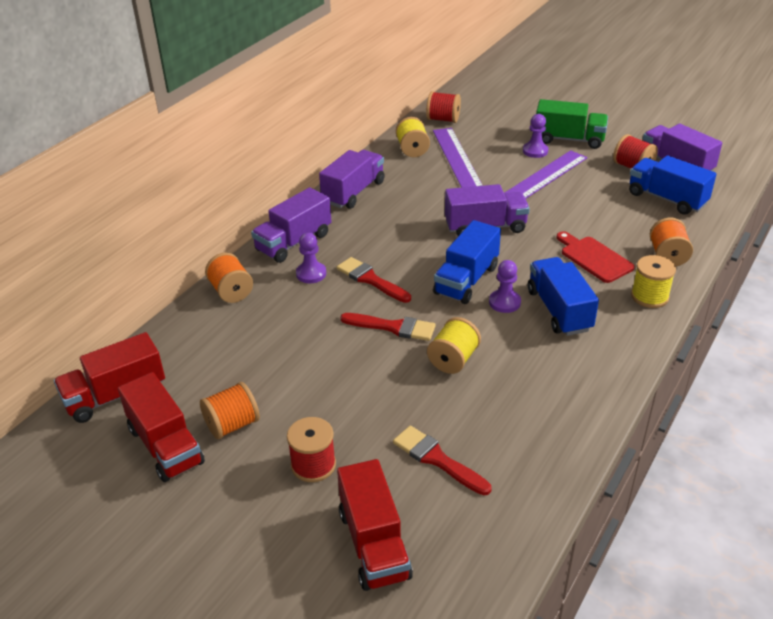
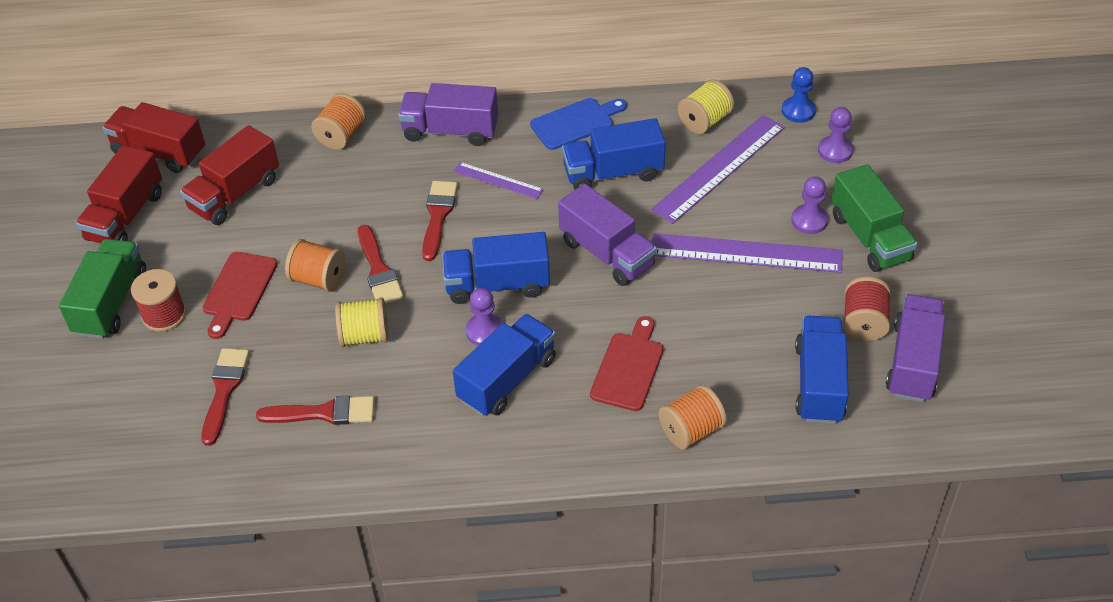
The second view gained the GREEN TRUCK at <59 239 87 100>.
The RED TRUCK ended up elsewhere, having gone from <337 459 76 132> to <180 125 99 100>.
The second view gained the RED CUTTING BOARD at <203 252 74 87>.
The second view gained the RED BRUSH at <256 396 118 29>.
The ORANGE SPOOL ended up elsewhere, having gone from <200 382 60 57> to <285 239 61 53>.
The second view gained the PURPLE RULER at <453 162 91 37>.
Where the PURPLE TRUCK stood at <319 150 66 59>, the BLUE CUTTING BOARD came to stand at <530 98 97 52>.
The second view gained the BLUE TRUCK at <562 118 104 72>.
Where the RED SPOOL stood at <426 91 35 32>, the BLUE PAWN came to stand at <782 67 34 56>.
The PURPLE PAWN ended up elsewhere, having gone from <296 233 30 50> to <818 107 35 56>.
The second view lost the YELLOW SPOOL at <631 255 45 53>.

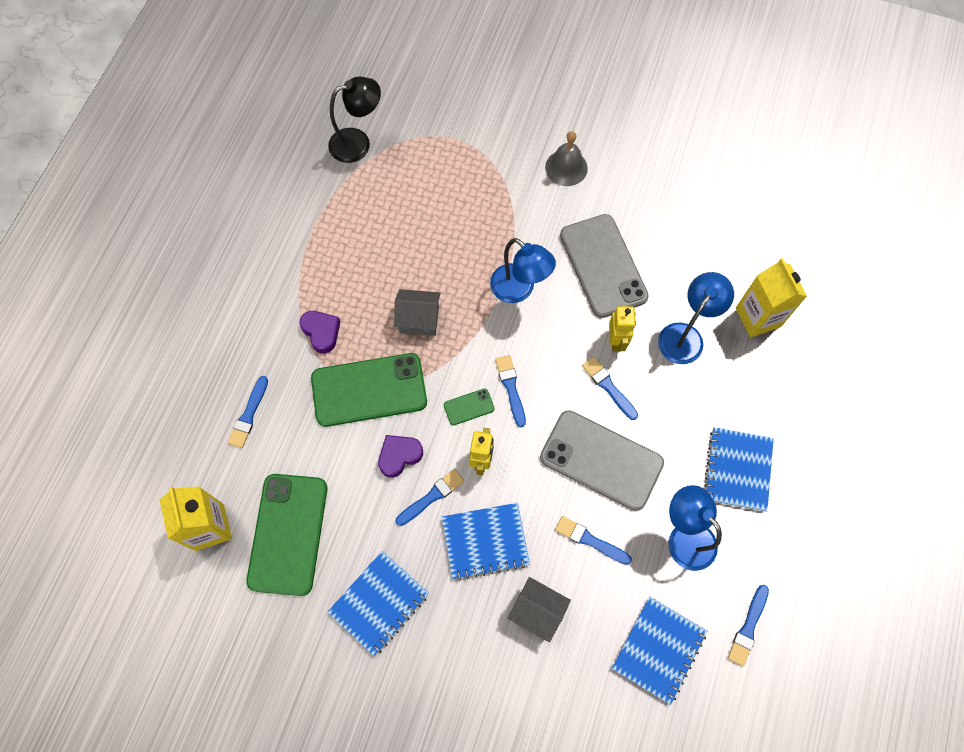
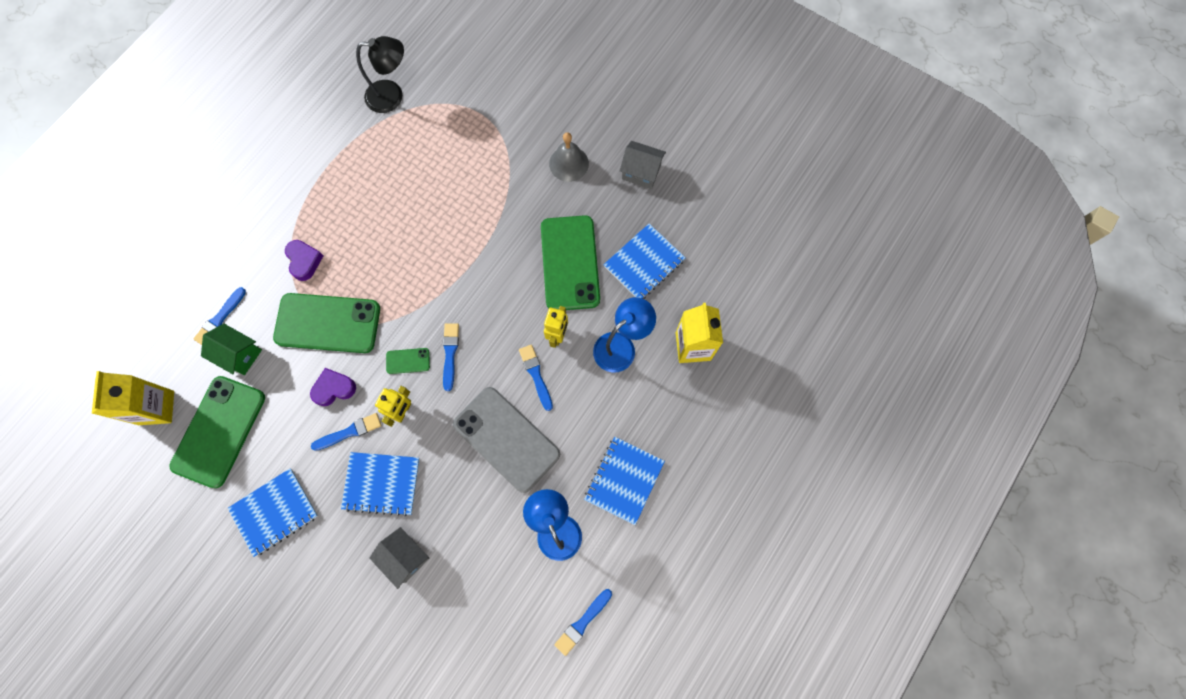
The second view gained the GREEN HOUSE at <201 324 61 51>.
What was the GREY PHONE at <560 214 89 104> turned into the GREEN PHONE at <541 215 59 95>.
The BLUE NOTEBOOK ended up elsewhere, having gone from <612 597 95 108> to <603 224 83 75>.
The GREY HOUSE ended up elsewhere, having gone from <394 289 47 47> to <620 141 46 48>.
The second view lost the BLUE LAMP at <490 238 66 65>.
The second view lost the BLUE BRUSH at <555 516 77 49>.

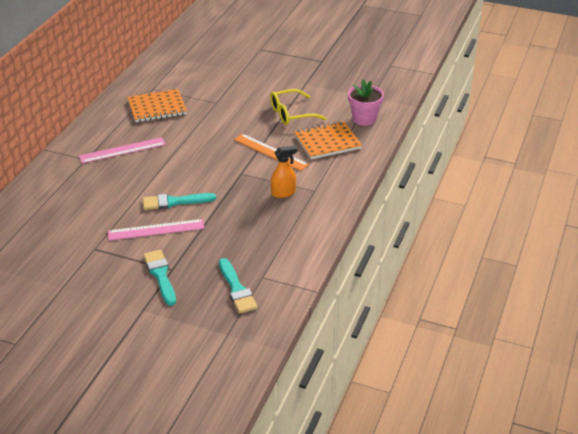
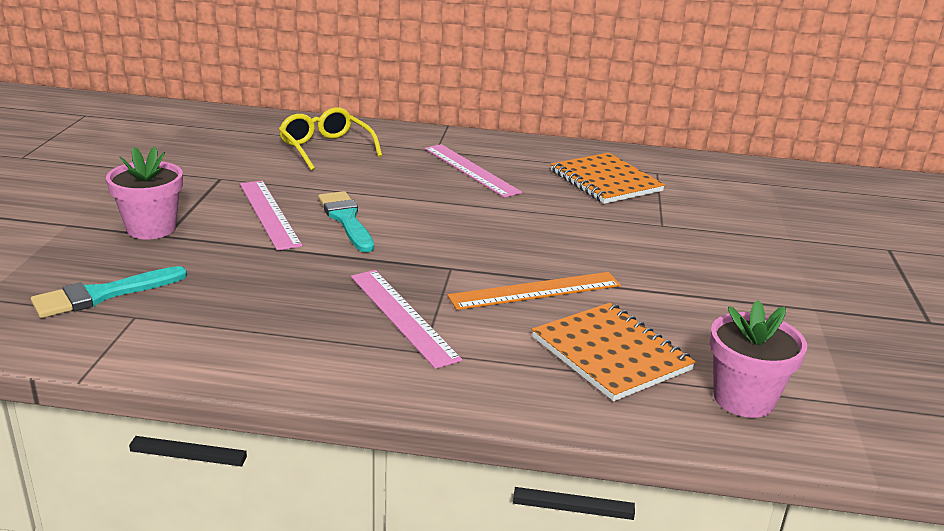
Where the TURQUOISE BRUSH stood at <143 250 33 56>, the PINK FLOWER POT came to stand at <106 147 77 92>.
The YELLOW GLASSES ended up elsewhere, having gone from <270 89 57 36> to <279 108 103 63>.
Where the ORANGE SPRAY BOTTLE stood at <271 146 26 52>, the PINK RULER came to stand at <351 270 111 99>.
The ORANGE RULER at <234 134 75 37> ended up facing another way, 45 degrees clockwise from before.

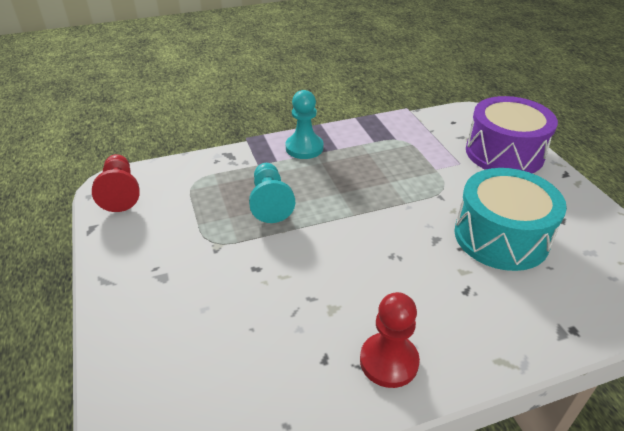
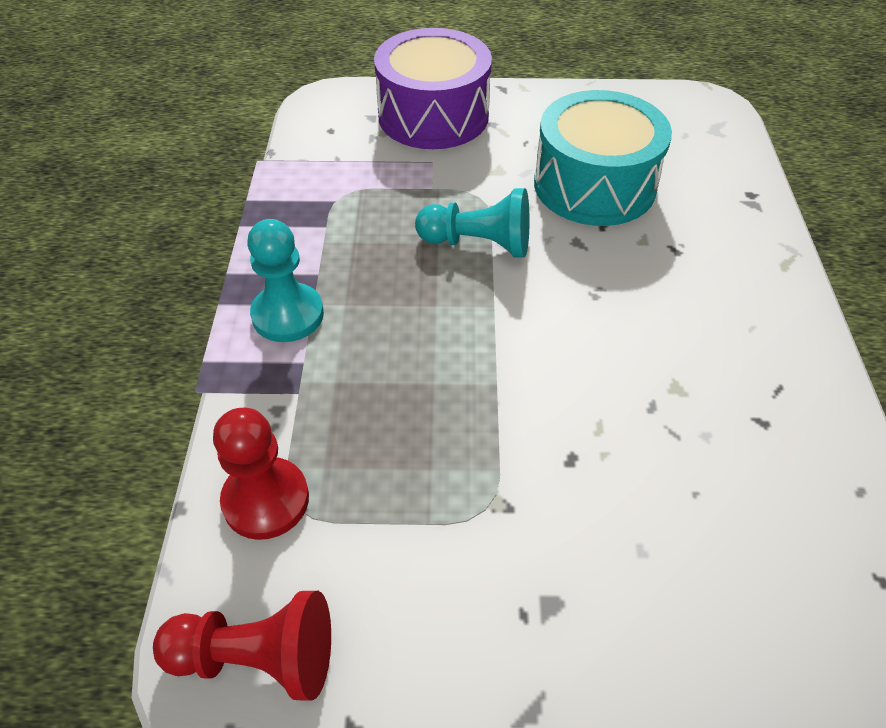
The RED PAWN ended up elsewhere, having gone from <360 292 60 96> to <213 408 96 132>.
The TURQUOISE PAWN ended up elsewhere, having gone from <249 163 46 60> to <415 188 115 70>.

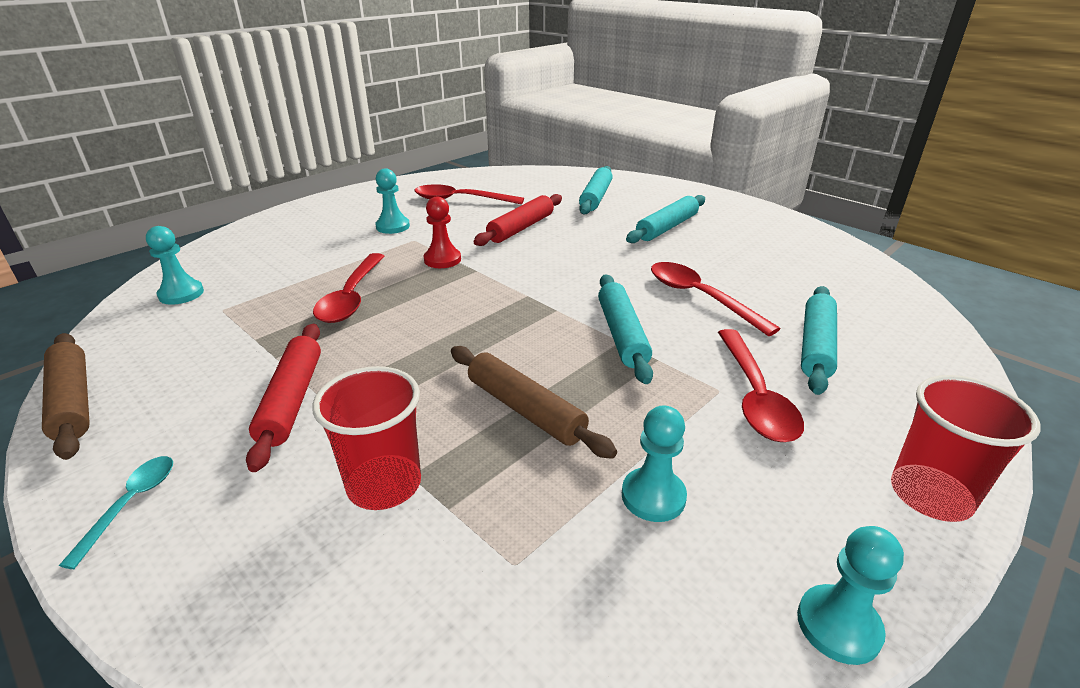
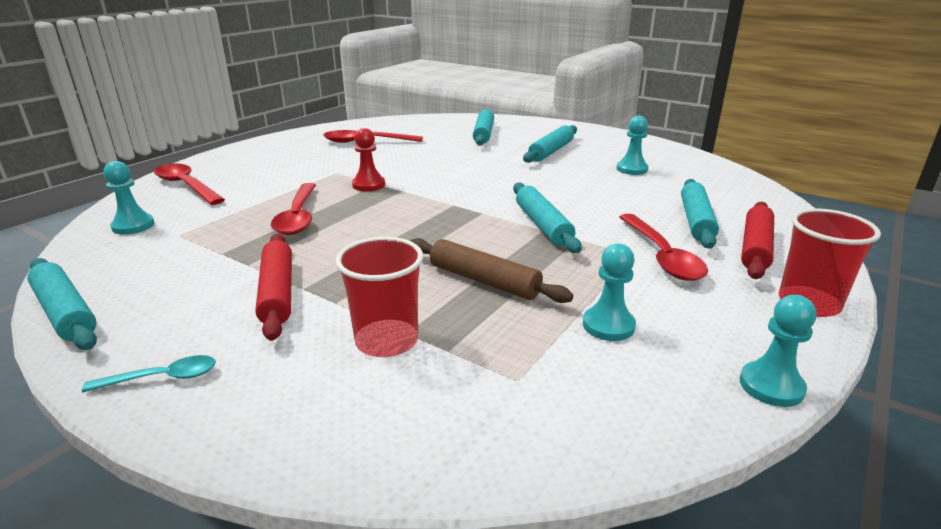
What was the BROWN ROLLING PIN at <42 333 48 127> turned into the TURQUOISE ROLLING PIN at <27 258 70 92>.
The TURQUOISE SPOON at <59 456 114 113> ended up facing another way, 75 degrees clockwise from before.
The RED SPOON ended up elsewhere, having gone from <651 262 130 74> to <154 163 71 42>.
The TURQUOISE PAWN ended up elsewhere, having gone from <375 168 35 66> to <616 116 32 59>.
The RED ROLLING PIN ended up elsewhere, having gone from <473 194 89 52> to <741 202 33 77>.

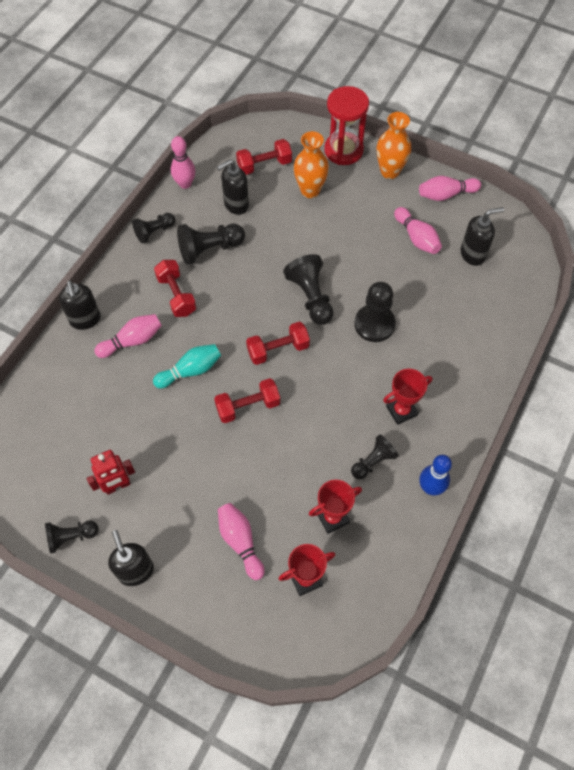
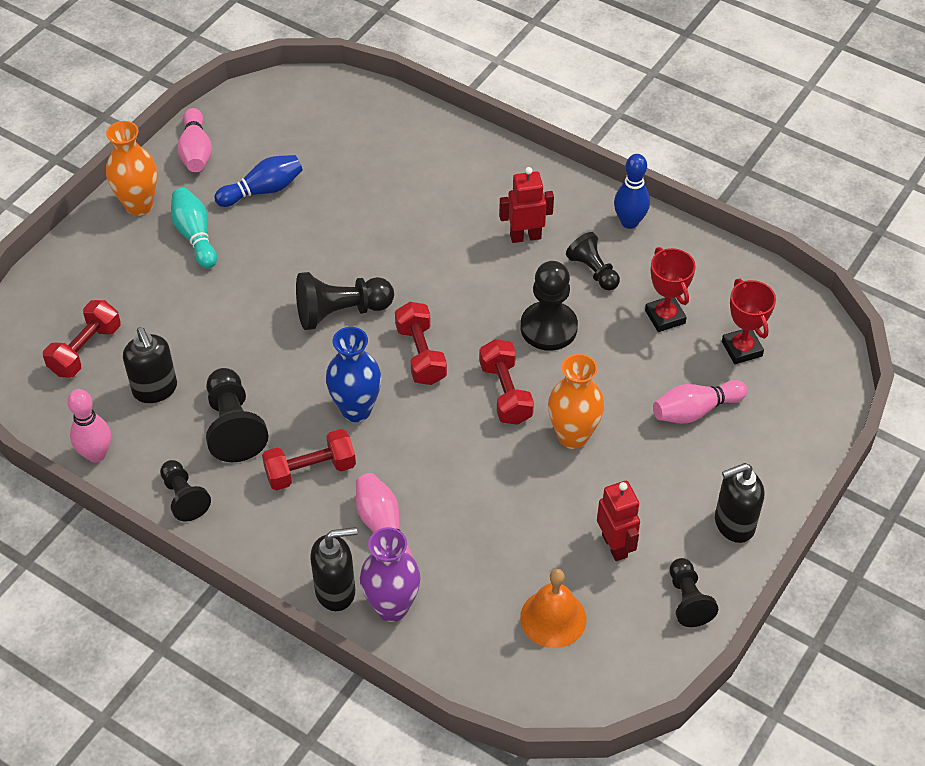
The RED DUMBBELL at <236 139 56 36> ended up facing another way, 45 degrees clockwise from before.
The TURQUOISE BOWLING PIN ended up elsewhere, having gone from <153 344 68 44> to <171 188 46 81>.
What was the PINK BOWLING PIN at <394 207 48 47> turned into the BLUE BOWLING PIN at <214 155 89 52>.
The second view gained the BLUE VASE at <326 327 55 95>.
The second view gained the PURPLE VASE at <360 527 61 95>.
Where the RED TROPHY stood at <383 369 50 56>, the RED ROBOT came to stand at <499 167 55 76>.
The second view gained the ORANGE BELL at <520 569 66 79>.
The BLACK PAWN ended up elsewhere, having gone from <354 282 42 60> to <521 261 57 90>.
The ORANGE VASE ended up elsewhere, having gone from <294 131 35 67> to <548 354 56 95>.
The second view lost the RED HOURGLASS at <324 86 45 79>.
The second view lost the BLACK SOAP DISPENSER at <460 207 44 59>.

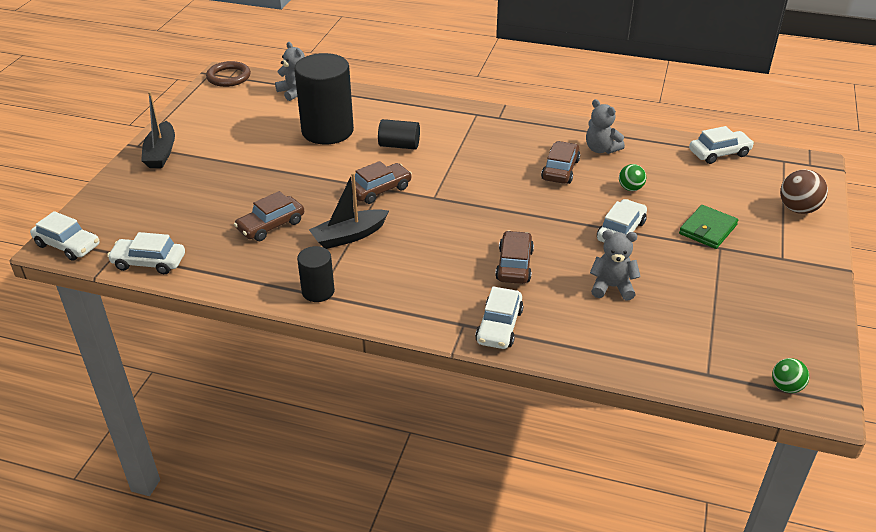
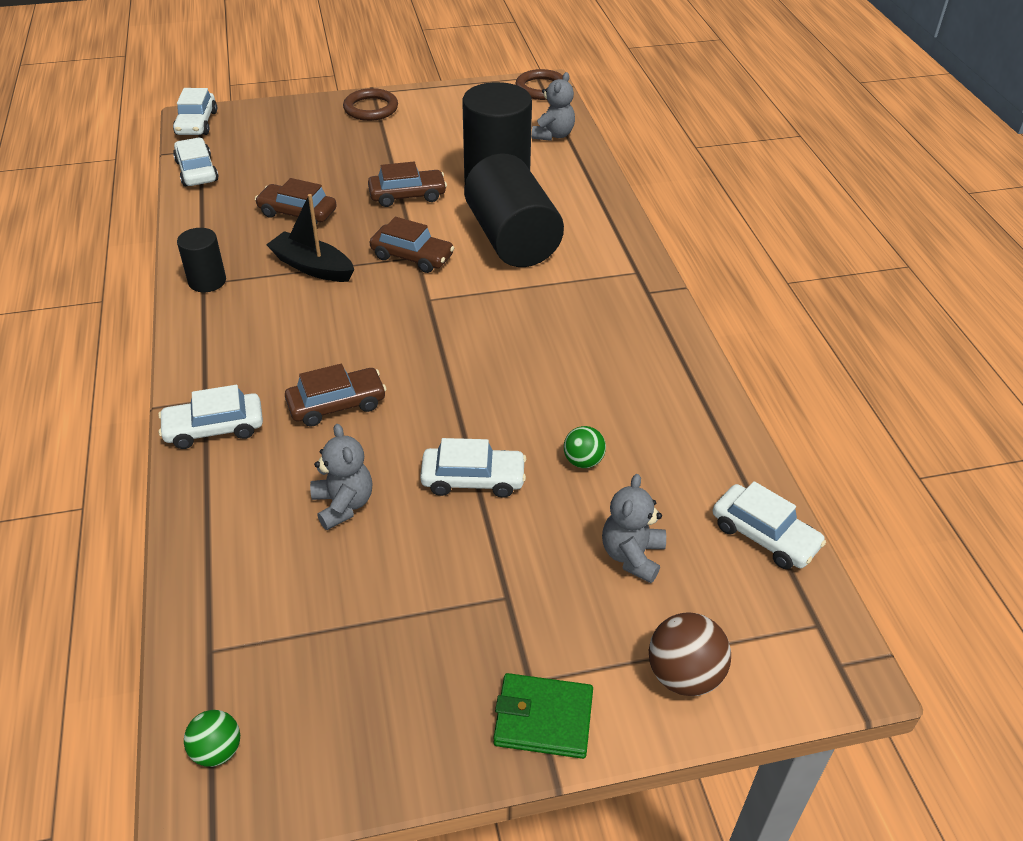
Where the BLACK BOAT stood at <141 91 34 77>, the BROWN RING came to stand at <343 88 55 33>.
The BROWN CAR ended up elsewhere, having gone from <541 141 39 43> to <368 162 79 45>.
The size of the BLACK CYLINDER at <378 119 42 31> changed by a factor of 1.99.
The GREEN WALLET ended up elsewhere, having gone from <679 205 59 44> to <493 673 100 86>.
The GREY TEDDY BEAR ended up elsewhere, having gone from <586 99 39 55> to <602 474 64 109>.

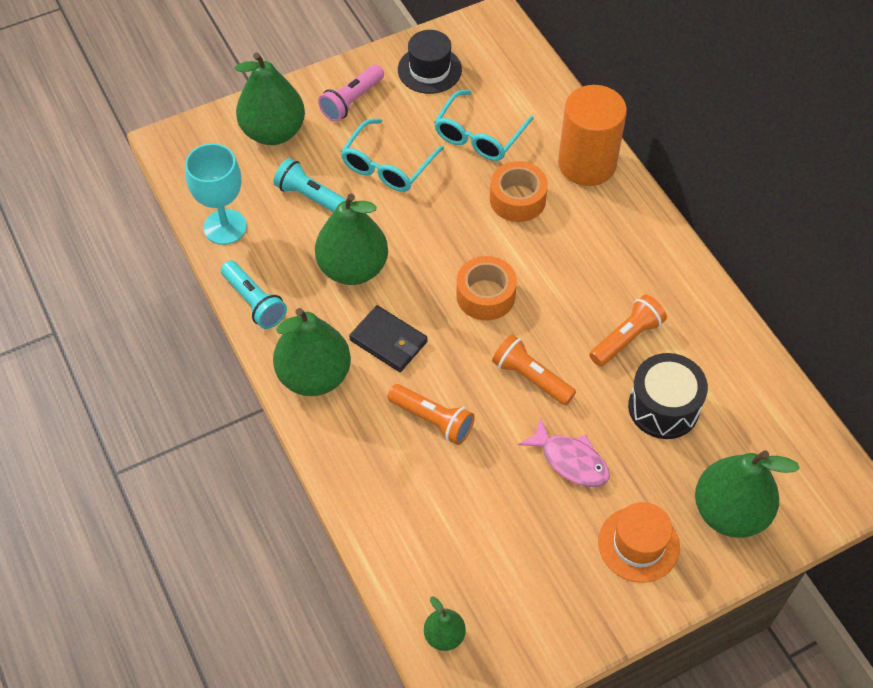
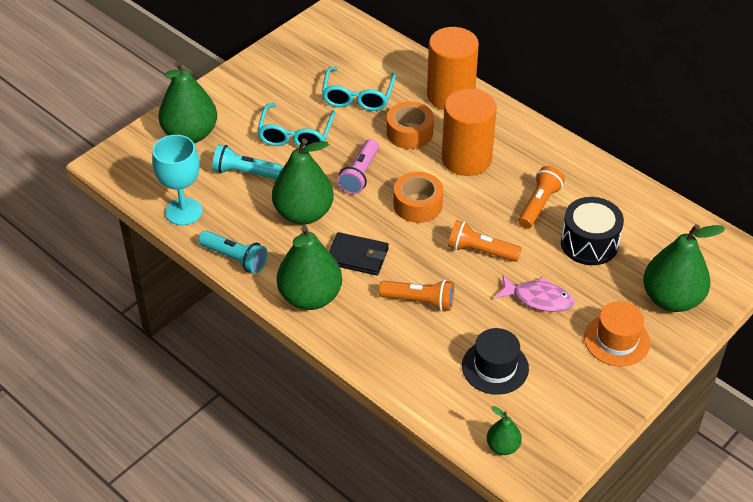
The PINK FLASHLIGHT ended up elsewhere, having gone from <318 65 66 57> to <337 139 42 55>.
The second view gained the ORANGE CYLINDER at <442 89 55 87>.
The BLACK HAT ended up elsewhere, having gone from <398 30 64 64> to <462 328 67 67>.

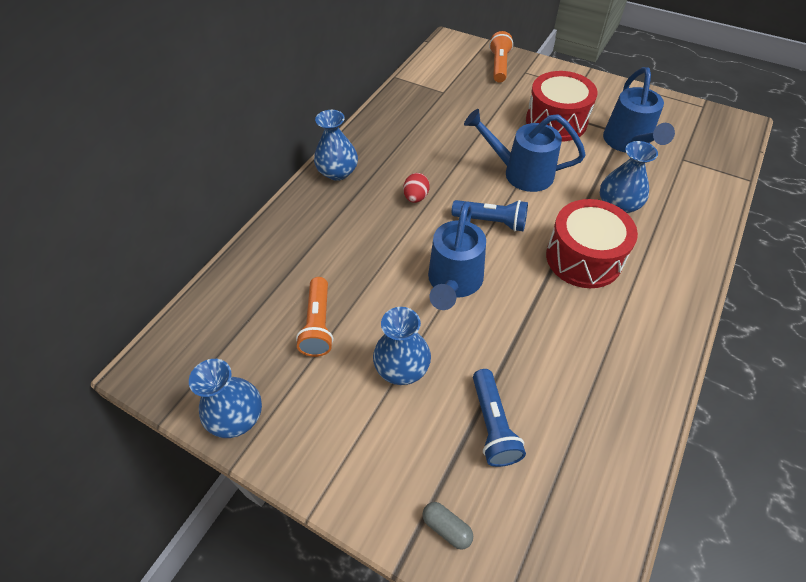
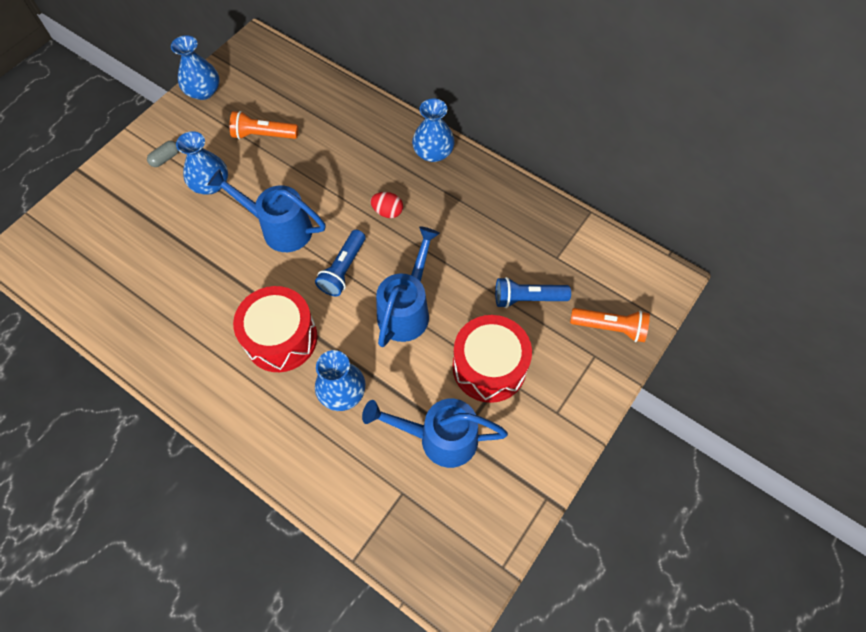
The GREY CAPSULE ended up elsewhere, having gone from <423 502 50 48> to <147 141 32 26>.
The BLUE FLASHLIGHT ended up elsewhere, having gone from <473 369 53 98> to <495 277 76 31>.

